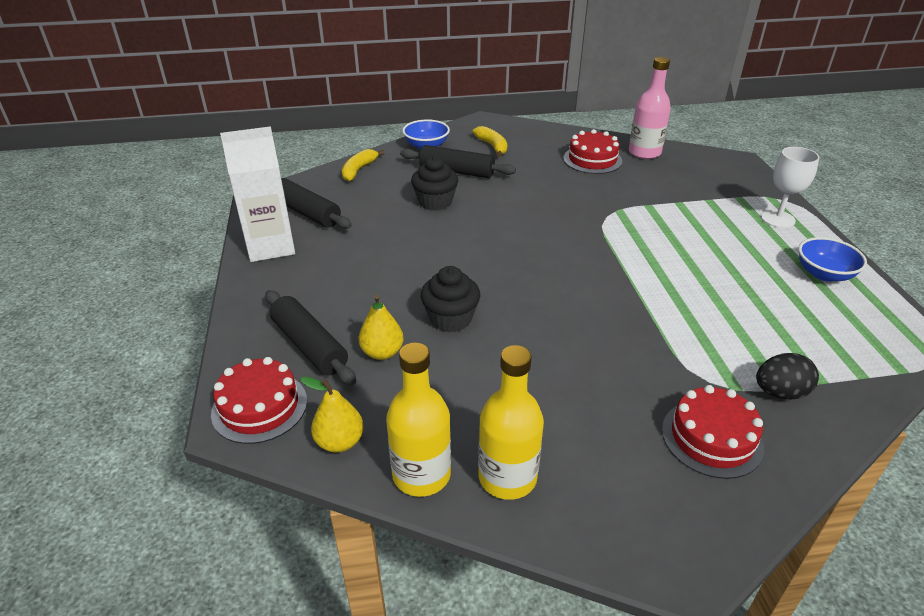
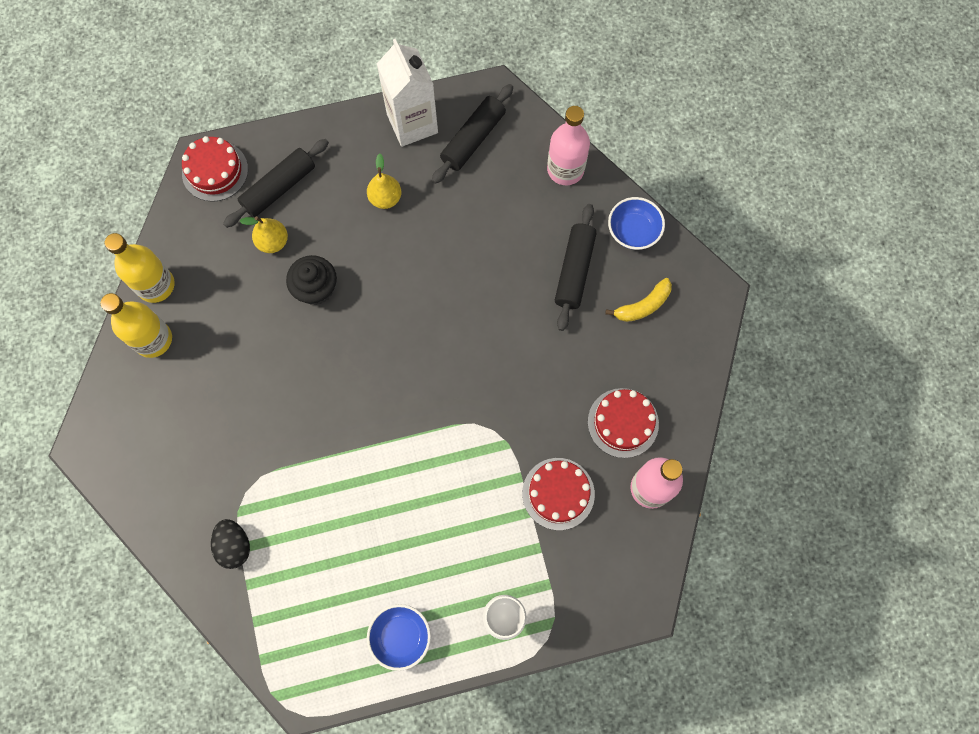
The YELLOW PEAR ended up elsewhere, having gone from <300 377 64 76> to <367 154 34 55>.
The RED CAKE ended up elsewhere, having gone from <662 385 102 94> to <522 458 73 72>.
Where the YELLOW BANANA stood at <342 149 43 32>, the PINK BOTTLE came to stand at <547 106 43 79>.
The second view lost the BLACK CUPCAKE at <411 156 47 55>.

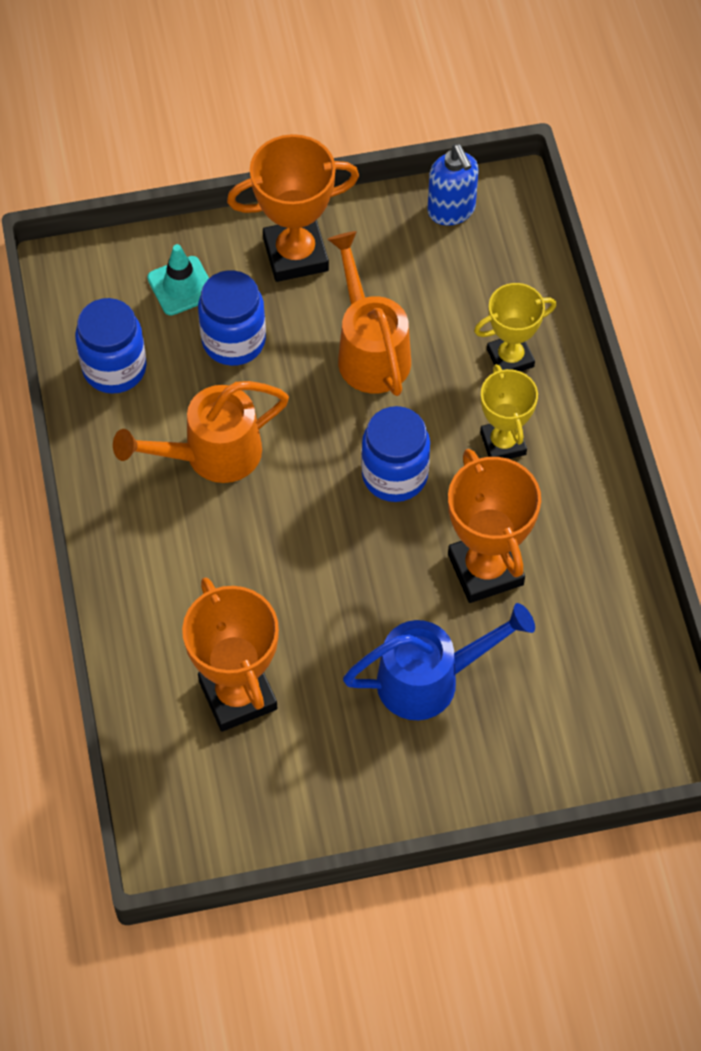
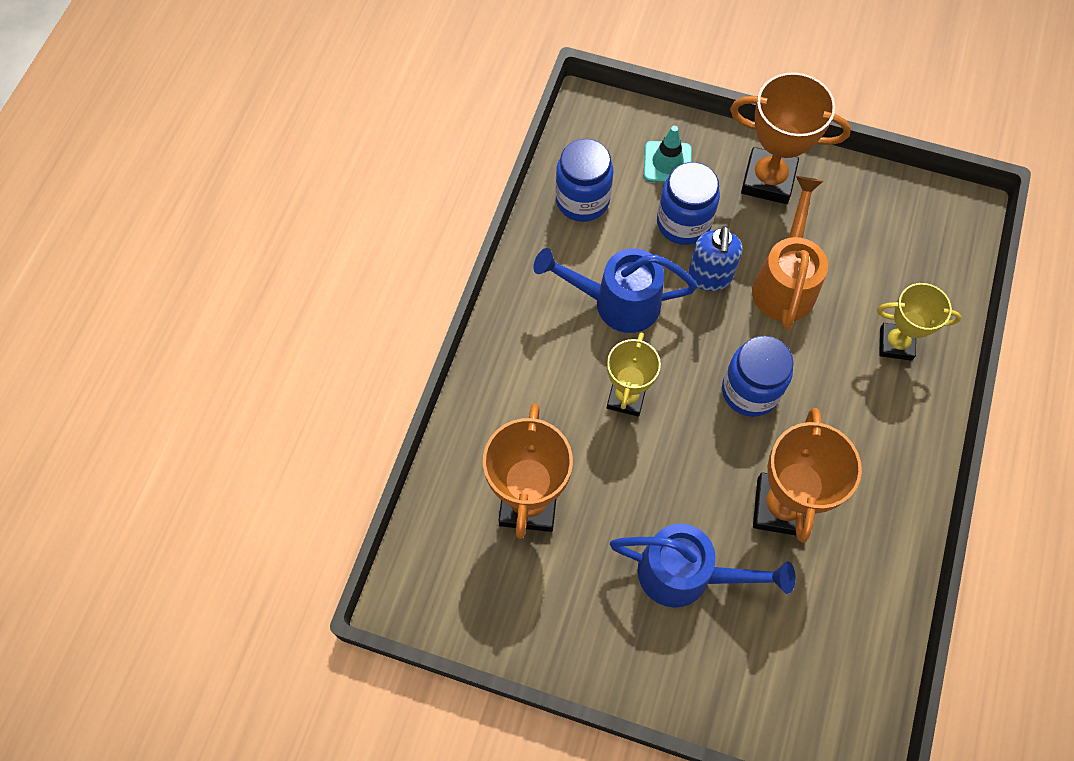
What was the ORANGE WATERING CAN at <113 381 176 102> turned into the BLUE WATERING CAN at <534 248 163 85>.
The YELLOW TROPHY ended up elsewhere, having gone from <480 364 58 95> to <607 333 54 84>.
The BLUE SOAP DISPENSER ended up elsewhere, having gone from <428 144 51 82> to <688 226 54 65>.

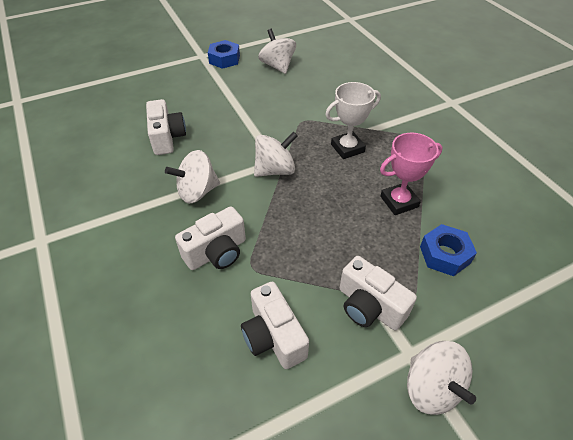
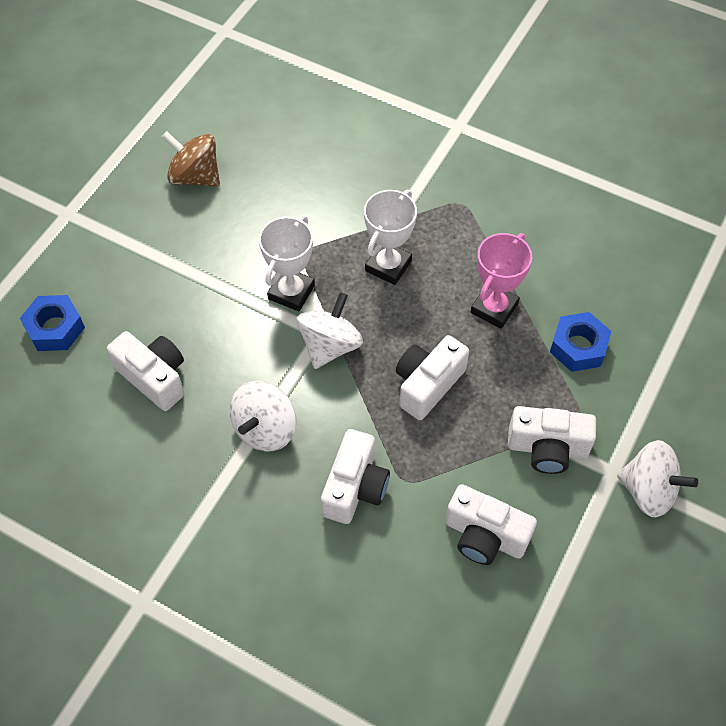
The BLUE NUT ended up elsewhere, having gone from <208 40 32 29> to <20 295 65 56>.
What was the WHITE SPINNING TOP at <258 29 38 45> turned into the BROWN SPINNING TOP at <162 131 58 55>.
The second view gained the WHITE TROPHY at <259 215 56 97>.
The second view gained the WHITE CAMERA at <396 335 73 85>.

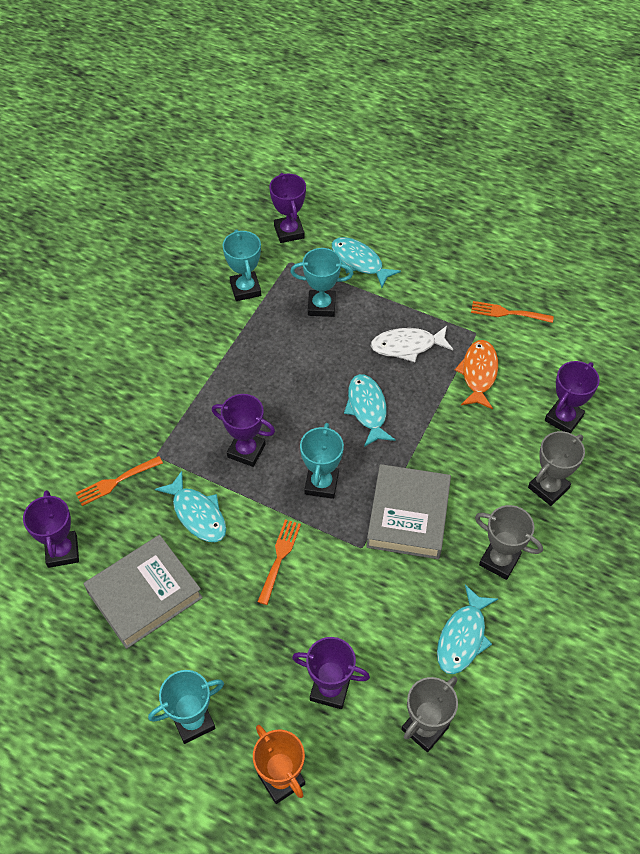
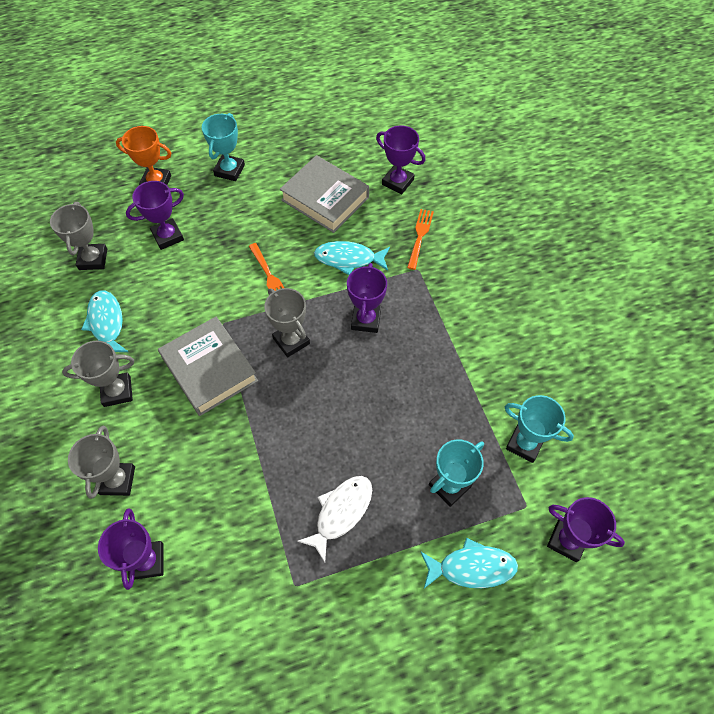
What was the TURQUOISE TROPHY at <300 423 44 76> turned into the GREY TROPHY at <264 288 46 69>.
The GREY BOOK at <83 535 120 114> ended up facing another way, 60 degrees counterclockwise from before.
The PURPLE TROPHY at <212 394 63 73> ended up facing another way, 60 degrees counterclockwise from before.
The second view lost the TURQUOISE FISH at <344 374 52 73>.
The second view lost the ORANGE FISH at <455 340 43 69>.
The second view lost the ORANGE FORK at <471 301 83 22>.

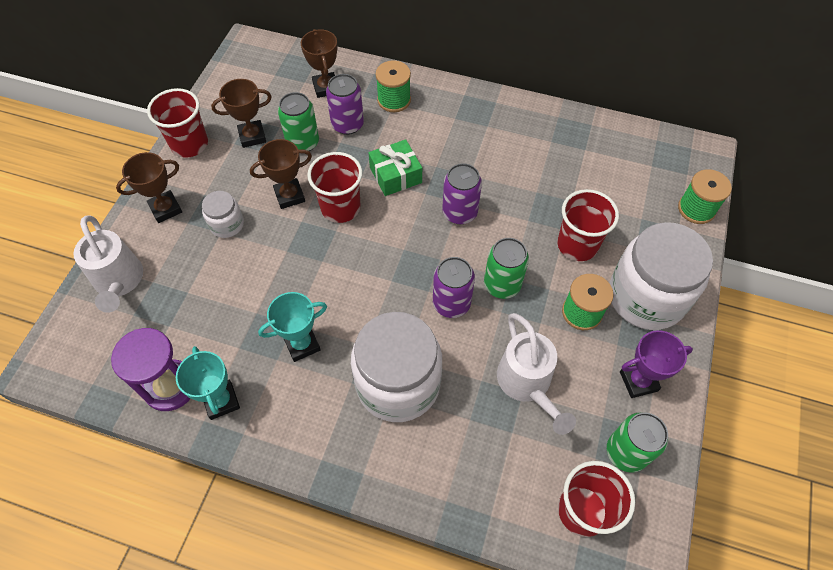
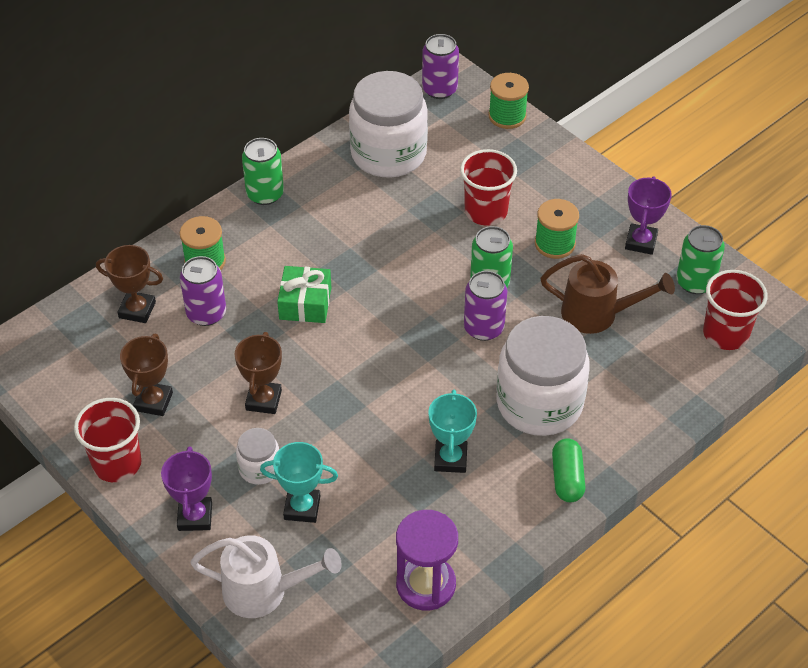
What was the BROWN TROPHY at <116 152 66 71> turned into the PURPLE TROPHY at <161 446 51 85>.
The GREEN CAN ended up elsewhere, having gone from <278 92 41 59> to <242 138 42 67>.
The TURQUOISE TROPHY ended up elsewhere, having gone from <176 346 64 74> to <260 442 78 81>.
The WHITE JAR ended up elsewhere, having gone from <609 222 104 108> to <349 71 79 107>.
The PURPLE CAN ended up elsewhere, having gone from <442 163 40 61> to <422 34 37 65>.
What was the WHITE WATERING CAN at <497 313 79 122> turned into the BROWN WATERING CAN at <540 254 135 80>.
The second view gained the GREEN CAPSULE at <552 438 33 64>.
The second view lost the RED CUP at <307 152 56 71>.

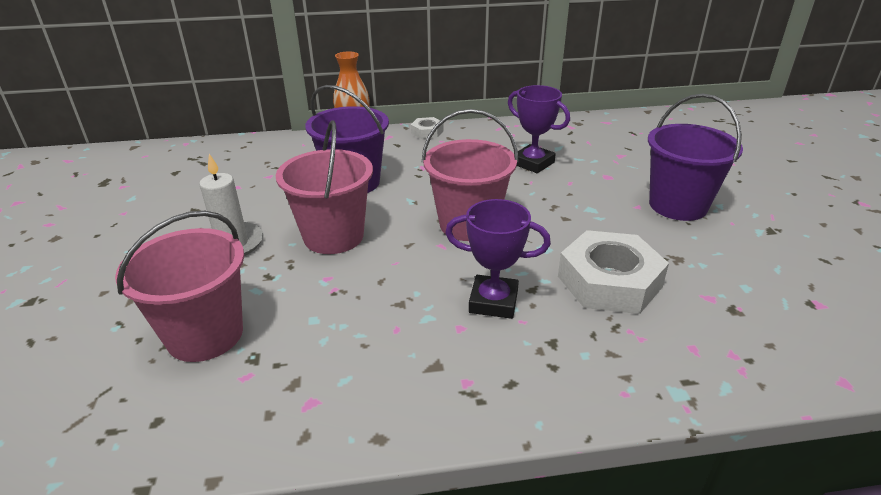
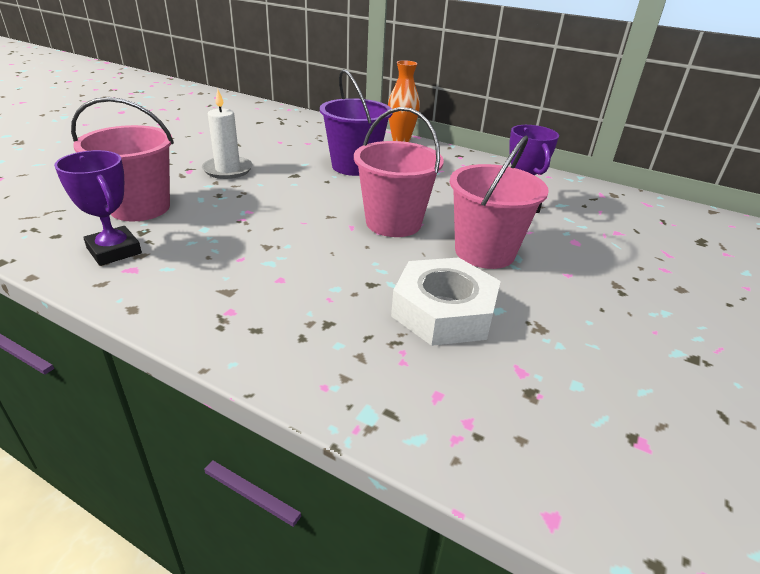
The PURPLE TROPHY ended up elsewhere, having gone from <445 199 106 120> to <54 150 88 116>.
The PINK BUCKET ended up elsewhere, having gone from <275 120 98 134> to <450 136 99 133>.
The second view lost the WHITE NUT at <411 117 33 22>.
The second view lost the PURPLE BUCKET at <648 94 95 127>.

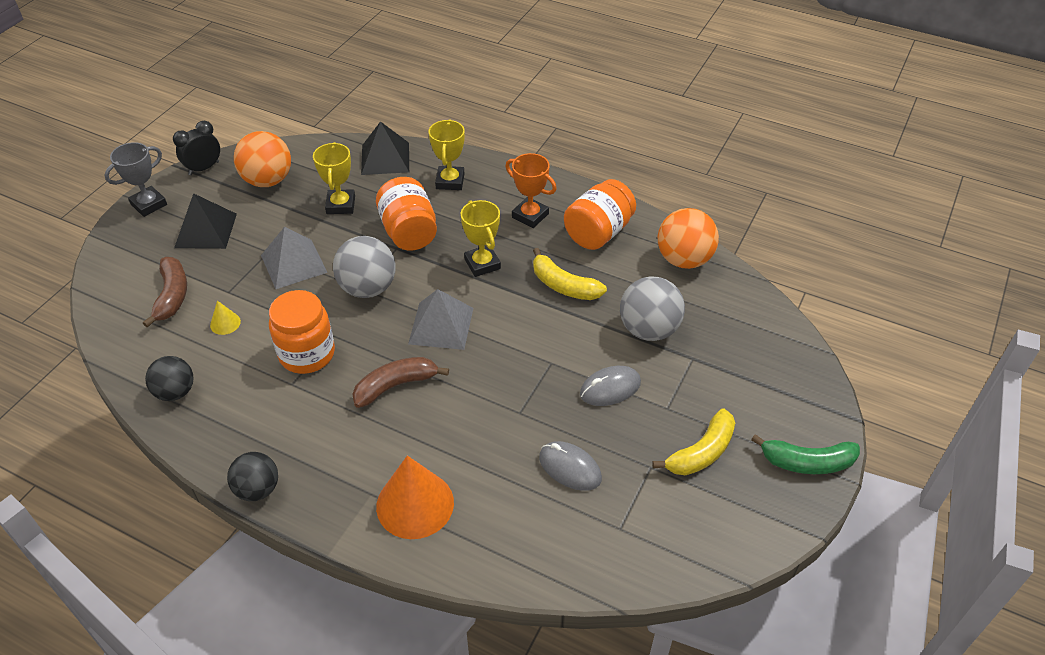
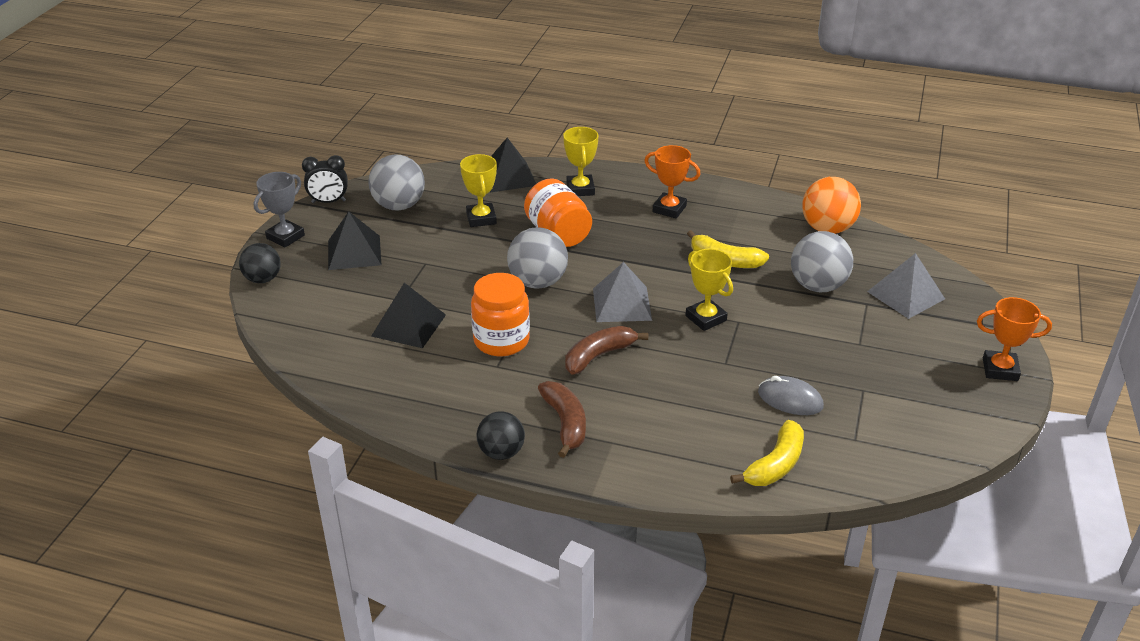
The BLACK BALL ended up elsewhere, having gone from <145 356 49 45> to <239 243 42 40>.
The BLACK CLOCK at <173 121 47 54> ended up facing another way, 135 degrees counterclockwise from before.
What was the ORANGE BALL at <234 131 57 56> turned into the GREY BALL at <368 154 57 57>.
Where the YELLOW CONE stood at <210 301 31 34>, the BLACK PYRAMID came to stand at <371 283 75 65>.
The BROWN BANANA ended up elsewhere, having gone from <143 257 44 71> to <538 381 48 77>.
The YELLOW TROPHY ended up elsewhere, having gone from <461 200 40 77> to <685 249 48 82>.
The YELLOW BANANA ended up elsewhere, having gone from <652 408 83 67> to <730 420 74 66>.
The GREY PYRAMID ended up elsewhere, having gone from <261 227 66 62> to <867 253 78 66>.
Where the GREEN BANANA stood at <751 434 109 40>, the ORANGE TROPHY came to stand at <977 297 75 84>.
The second view lost the ORANGE CONE at <376 455 78 84>.
The second view lost the ORANGE JAR at <564 179 72 71>.
The second view lost the GREY MOUSE at <580 366 61 40>.

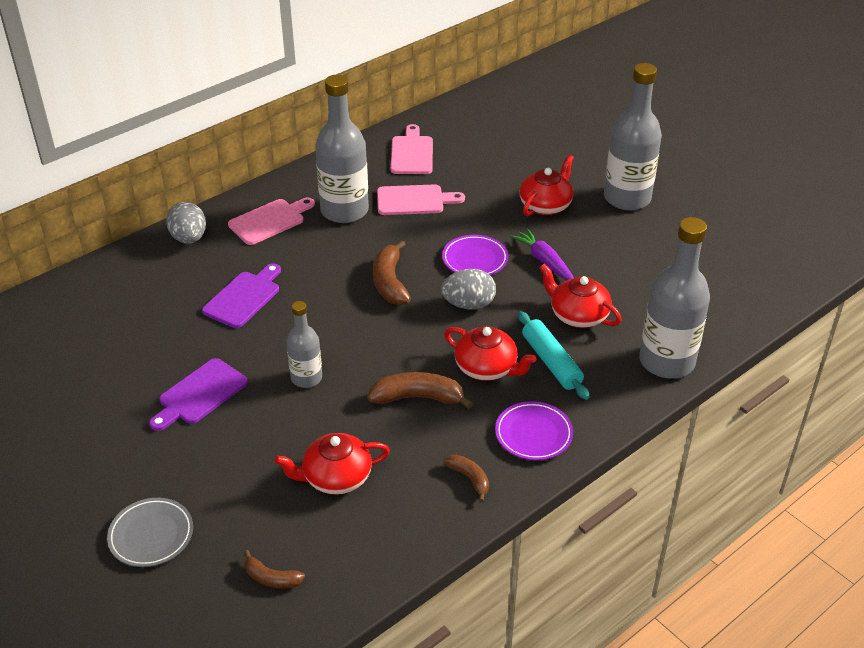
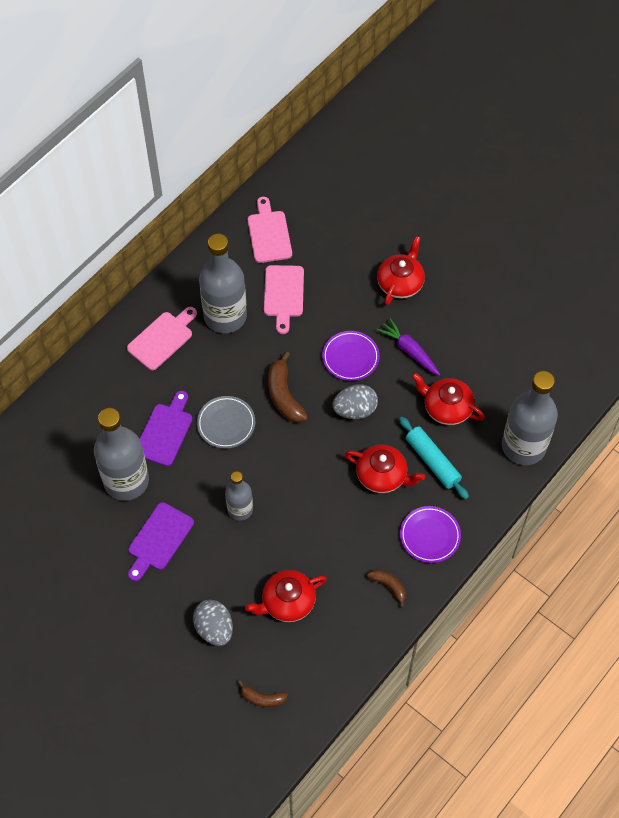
The GREY BOTTLE ended up elsewhere, having gone from <604 63 58 148> to <94 408 55 93>.
The GREY EGG ended up elsewhere, having gone from <166 202 40 42> to <193 600 40 46>.
The GREY PLATE ended up elsewhere, having gone from <107 498 86 69> to <197 396 58 53>.
The PINK CUTTING BOARD at <377 184 88 31> ended up facing another way, 105 degrees clockwise from before.
The second view lost the BROWN BANANA at <368 372 105 37>.

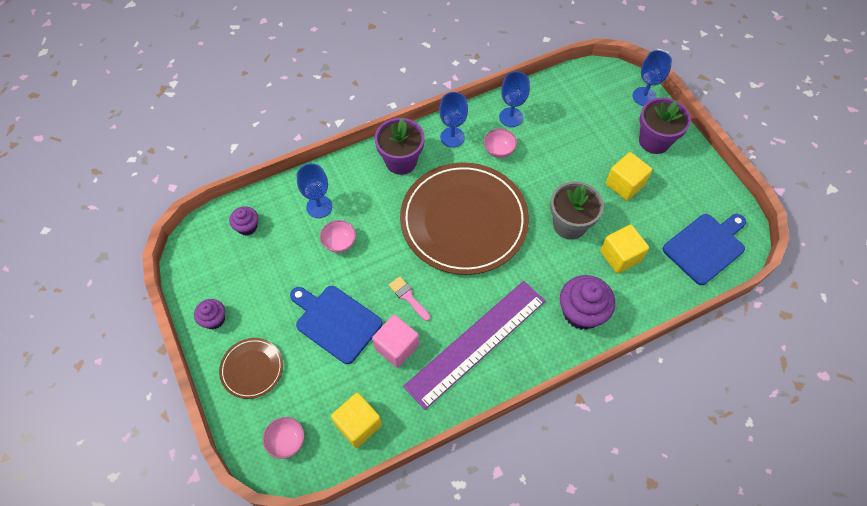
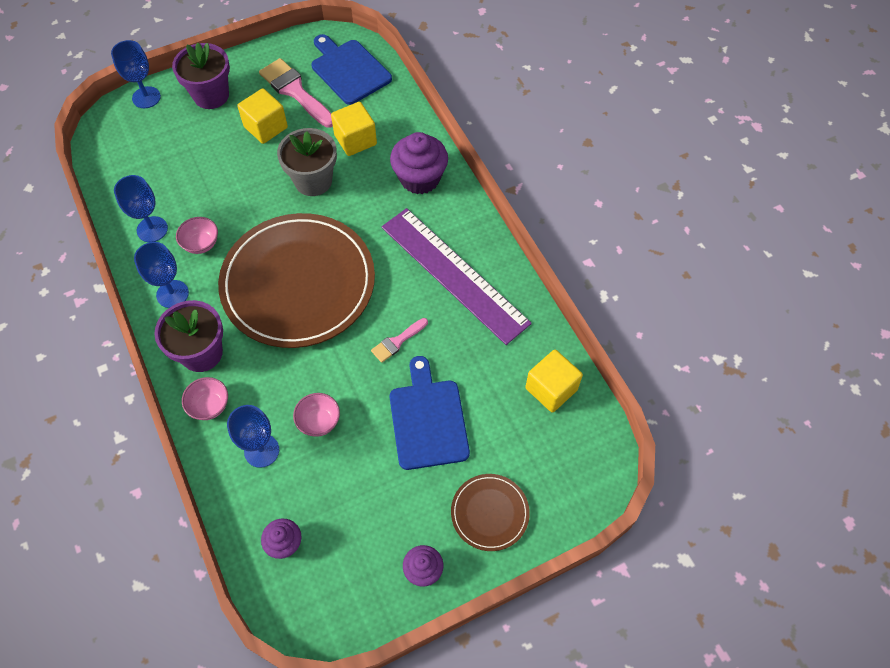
The PINK BOWL ended up elsewhere, having gone from <263 417 42 42> to <182 377 46 43>.
The second view gained the PINK BRUSH at <259 58 74 70>.
The BLUE CUTTING BOARD at <290 286 92 78> ended up facing another way, 135 degrees clockwise from before.
The second view lost the PINK CUBE at <372 315 47 53>.

